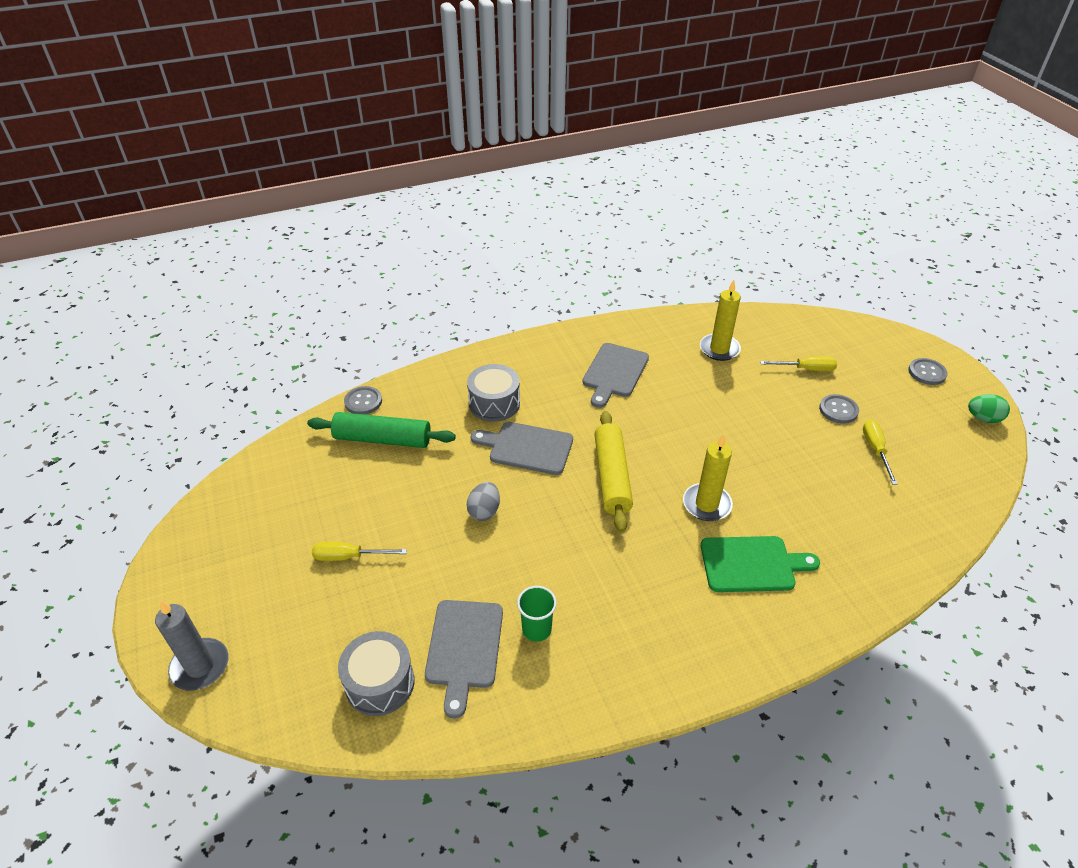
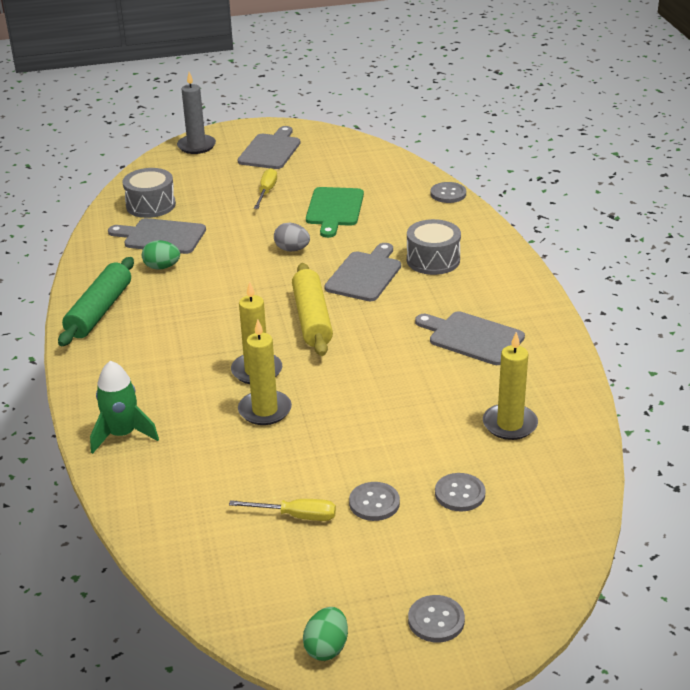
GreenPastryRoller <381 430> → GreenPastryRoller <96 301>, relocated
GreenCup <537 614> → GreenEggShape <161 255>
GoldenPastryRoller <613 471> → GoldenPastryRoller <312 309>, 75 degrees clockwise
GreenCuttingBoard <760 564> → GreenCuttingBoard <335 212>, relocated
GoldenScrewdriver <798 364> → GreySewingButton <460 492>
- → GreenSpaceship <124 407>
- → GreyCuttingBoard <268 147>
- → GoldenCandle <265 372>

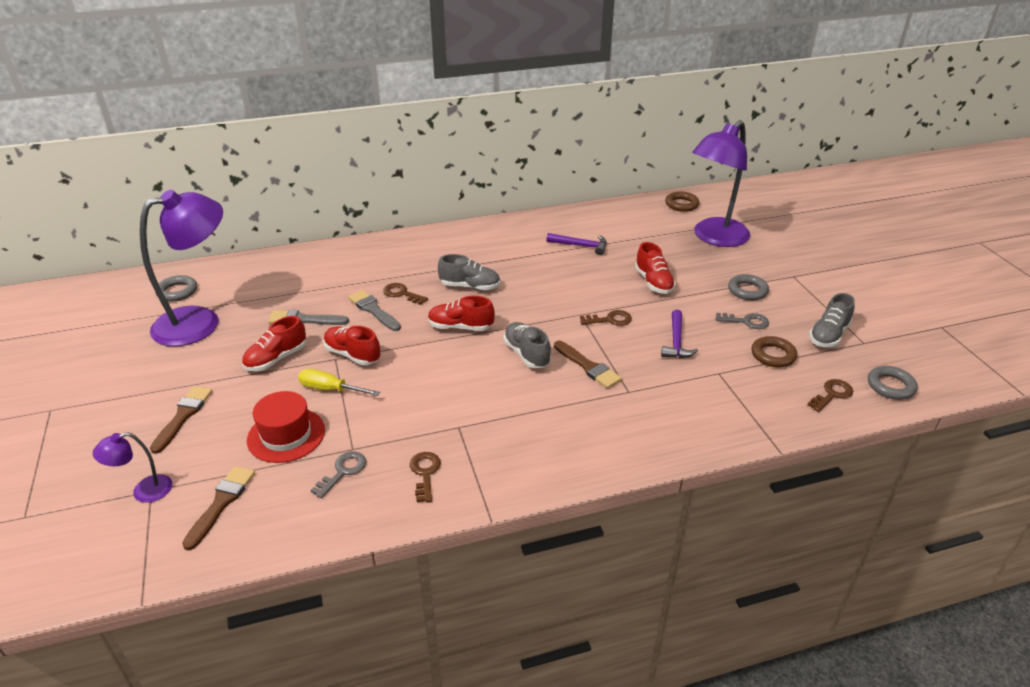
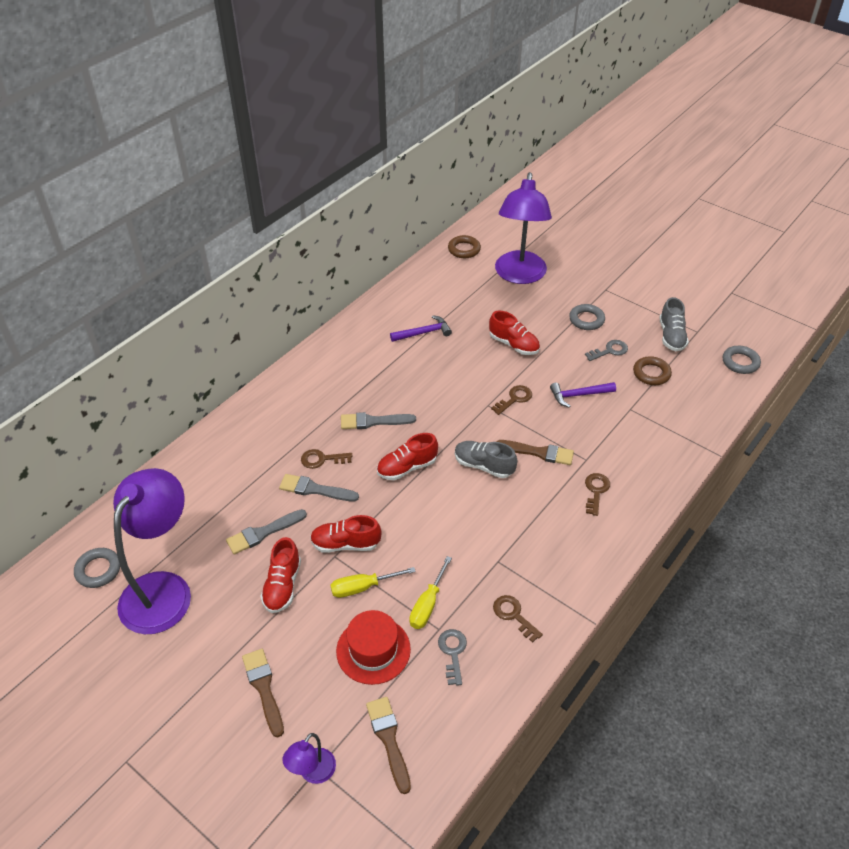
GreyShoe <469 272> → GreyBrush <378 420>
VioletHammer <679 334> → VioletHammer <583 395>, 105 degrees clockwise
DarkBrownKey <830 395> → DarkBrownKey <597 494>, relocated
- → GoldenScrewdriver <430 592>

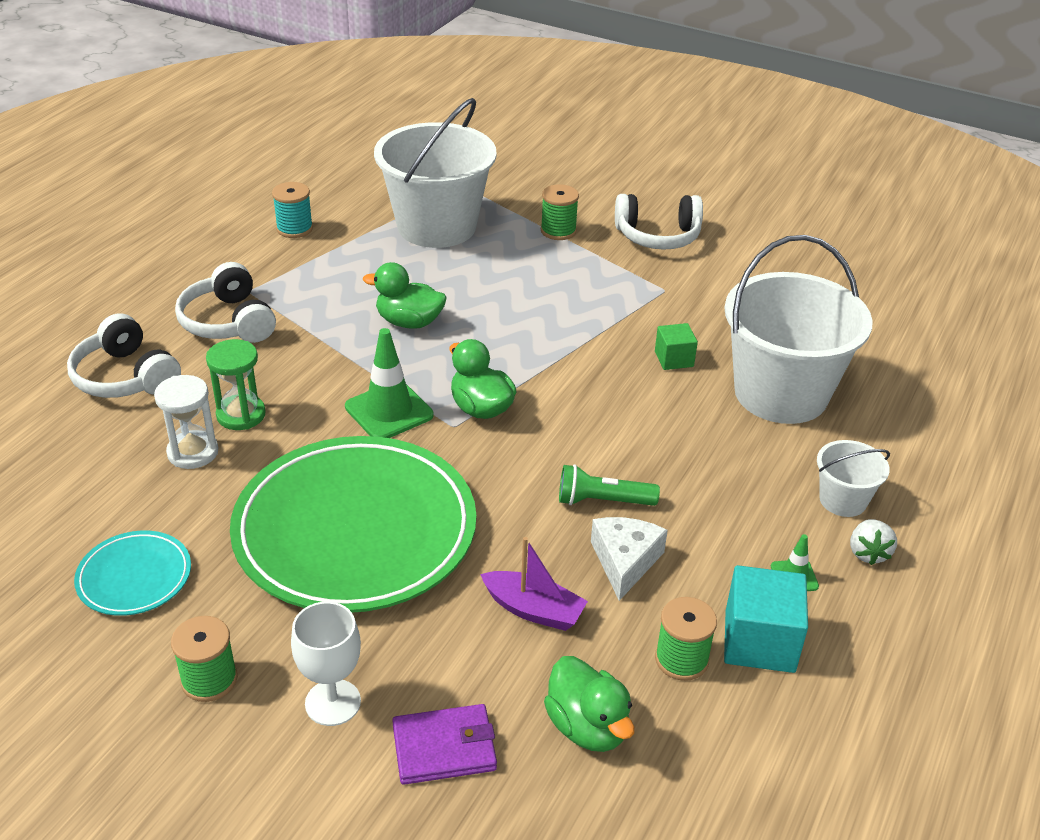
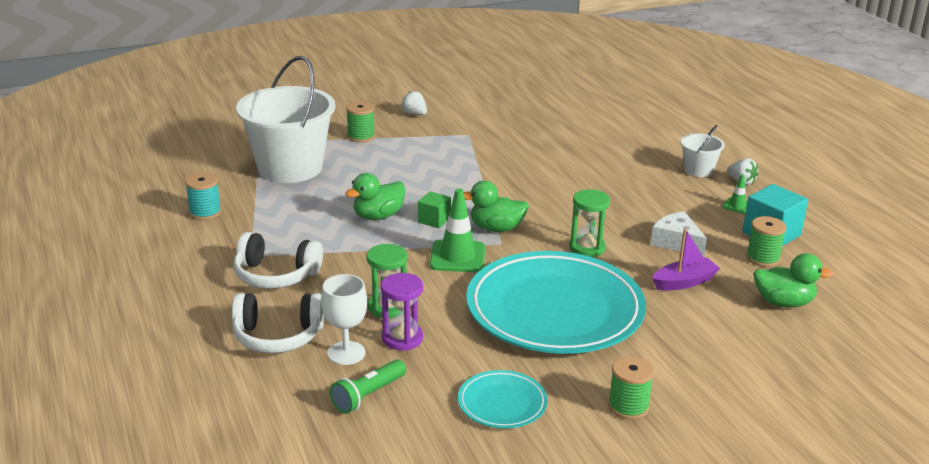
WhiteSandTimer <186 422> → VioletSandTimer <402 312>
GreenFlatDish <353 524> → TurquoiseFlatDish <556 302>
WhiteGoblet <326 664> → WhiteGoblet <344 319>, relocated
VioletWallet <444 744> → -
GreenTorch <609 485> → GreenTorch <368 387>, relocated
WhiteOverEarHeadphones <659 222> → WhiteToyStrawberry <414 103>
GreenCube <676 346> → GreenCube <434 209>, relocated
WhiteBucket <798 329> → -
- → GreenSandTimer <589 223>

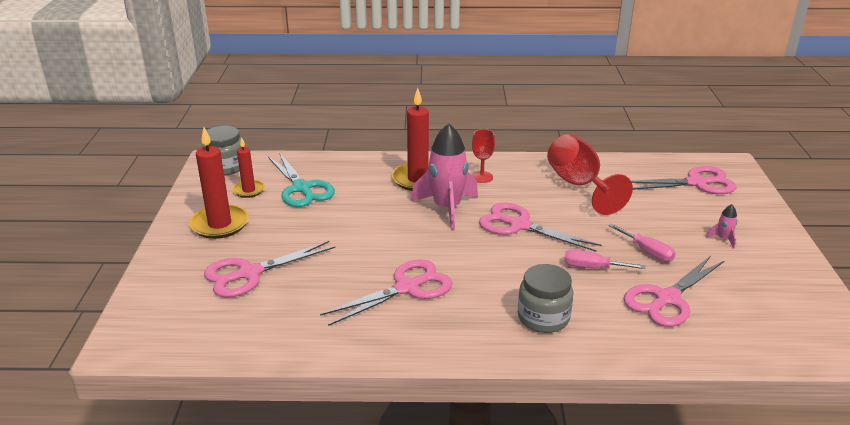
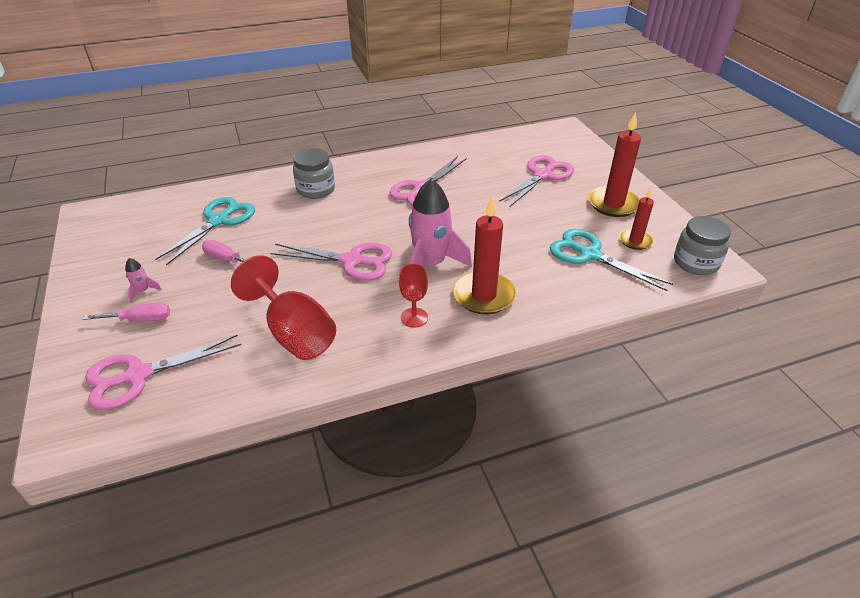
PinkScrewdriver <604 259> → PinkScrewdriver <126 312>, relocated
PinkPairOfScissors <674 291> → TurquoisePairOfScissors <205 231>

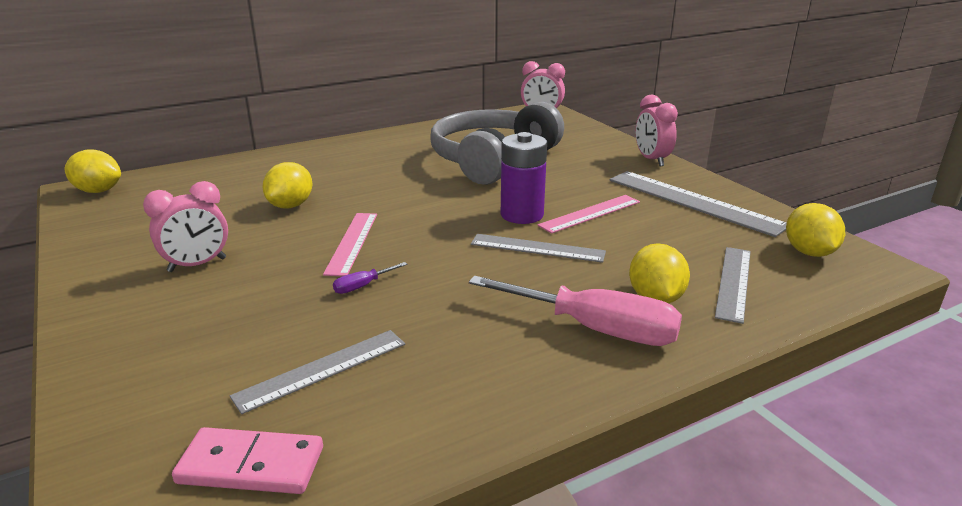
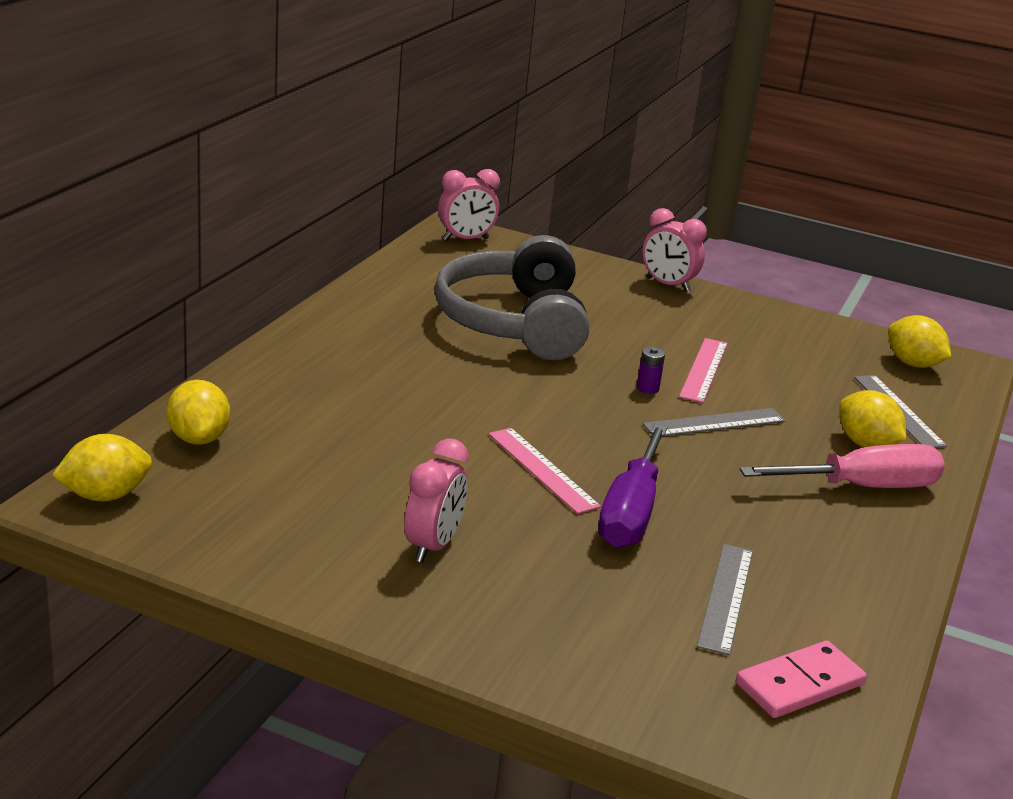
GoldenToyLemon <288 185> → GoldenToyLemon <198 412>, relocated
VioletScrewdriver <370 278> → VioletScrewdriver <633 486>, x2.42
VioletAaBattery <524 178> → VioletAaBattery <650 370>, x0.45
GreyStraightedge <698 204> → -

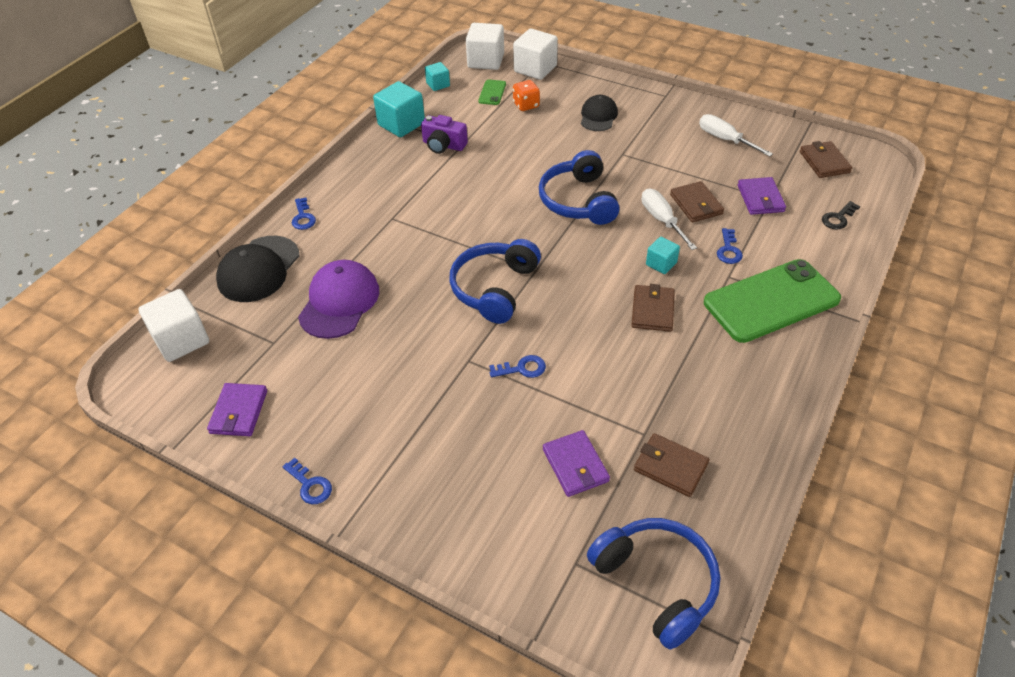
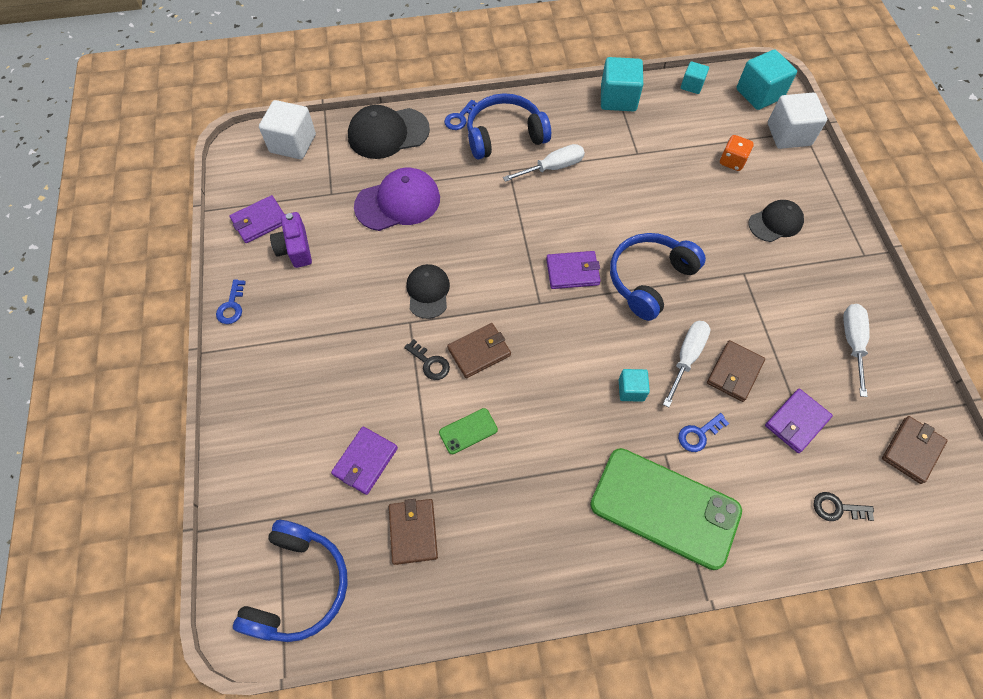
VioletCompactCamera <444 134> → VioletCompactCamera <291 240>, relocated
BlueOverEarHeadphones <495 281> → BlueOverEarHeadphones <509 126>, relocated
WhiteCube <485 46> → TurquoiseCube <766 79>
GreenSmartphone <492 92> → GreenSmartphone <468 431>, relocated
BlueKey <517 366> → JetBlackKey <427 359>
DarkBrownWallet <653 308> → DarkBrownWallet <479 350>, relocated
- → JetBlackBaseballCap <428 291>
- → WhiteScrewdriver <544 163>
- → VioletWallet <573 270>

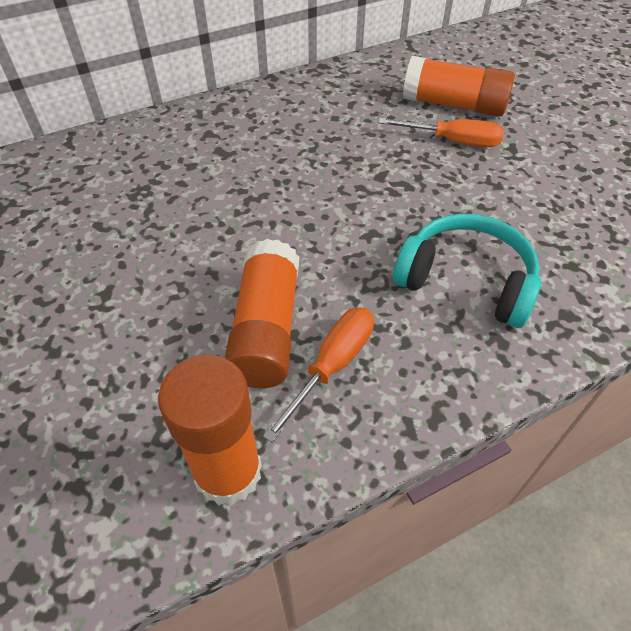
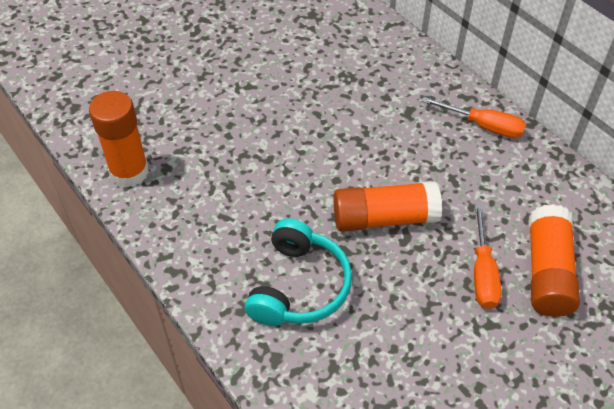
OrangeColouredStickOfGlue <262 313> → OrangeColouredStickOfGlue <388 206>, relocated
OrangeColouredScrewdriver <318 375> → OrangeColouredScrewdriver <474 117>, relocated

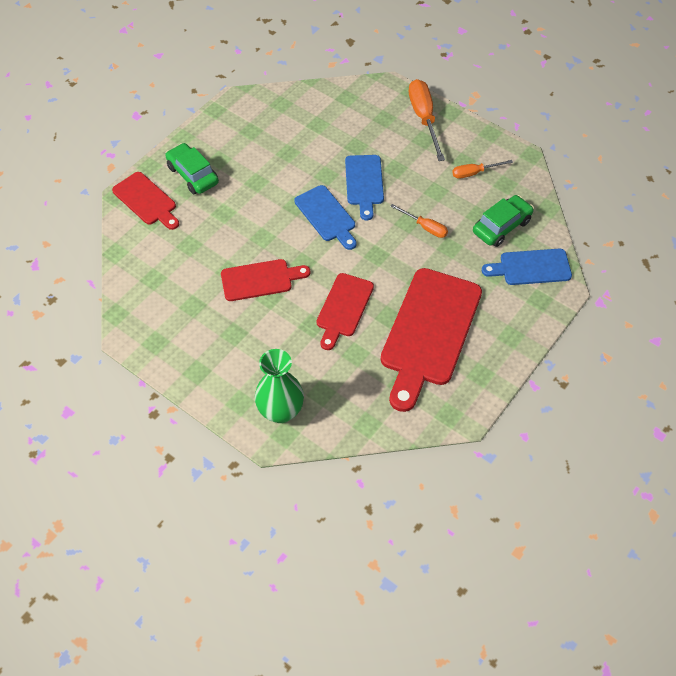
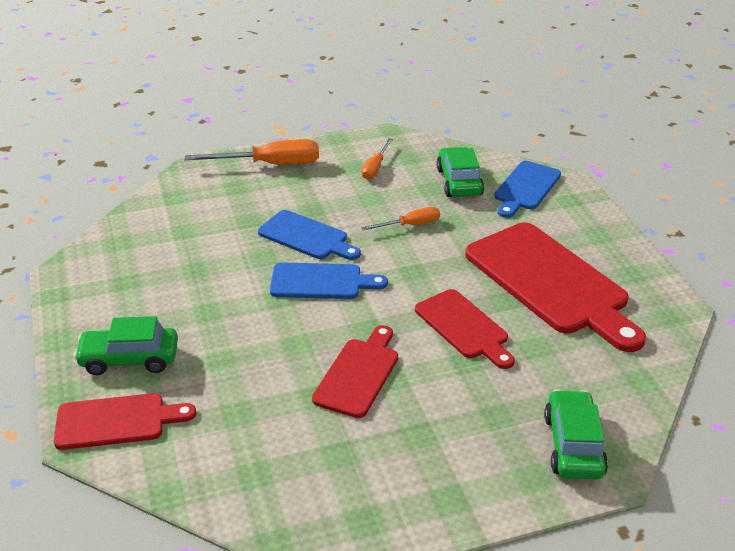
GreenTallVase <279 386> → GreenToyCar <576 434>
OrangeColouredScrewdriver <427 120> → OrangeColouredScrewdriver <252 152>, 150 degrees clockwise

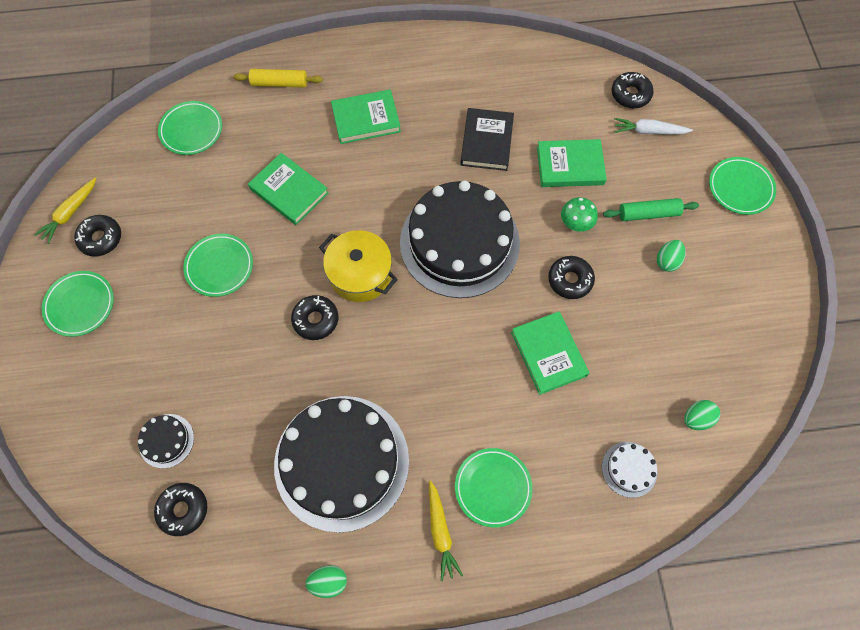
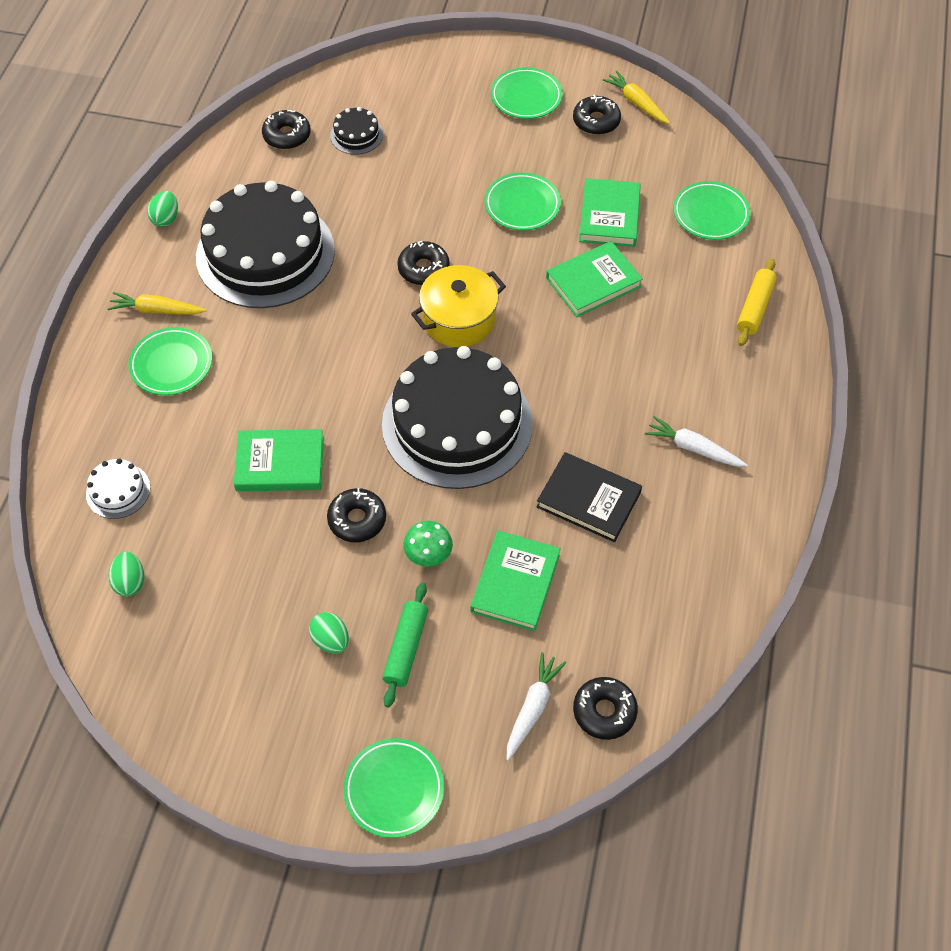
GreenHardback <366 116> → GreenHardback <610 212>, relocated
- → WhiteToyCarrot <696 441>

